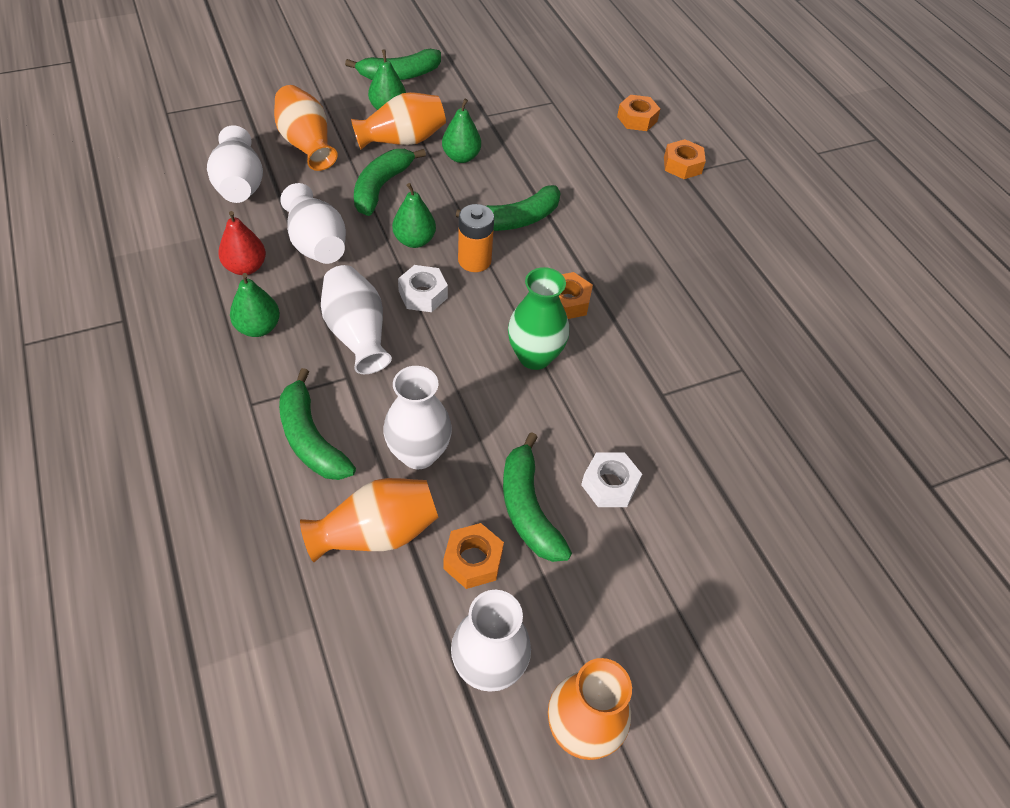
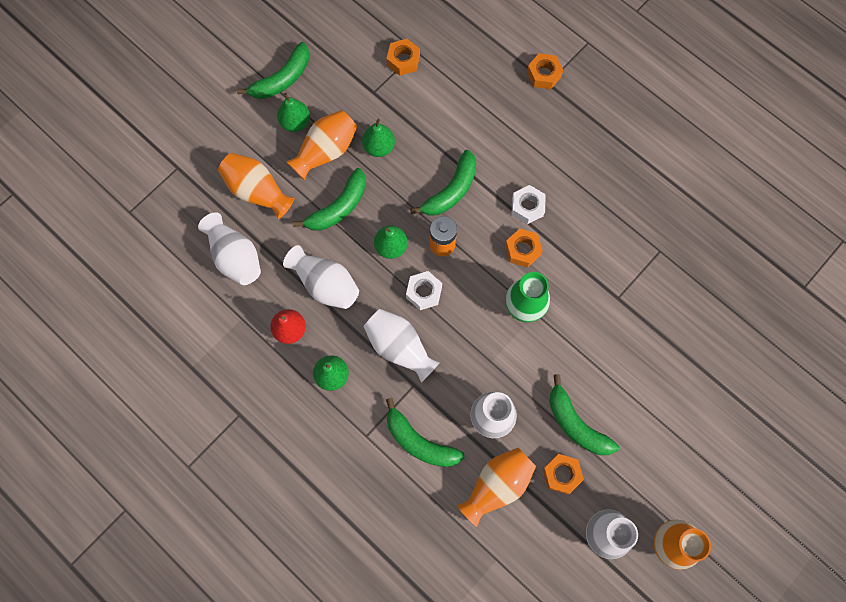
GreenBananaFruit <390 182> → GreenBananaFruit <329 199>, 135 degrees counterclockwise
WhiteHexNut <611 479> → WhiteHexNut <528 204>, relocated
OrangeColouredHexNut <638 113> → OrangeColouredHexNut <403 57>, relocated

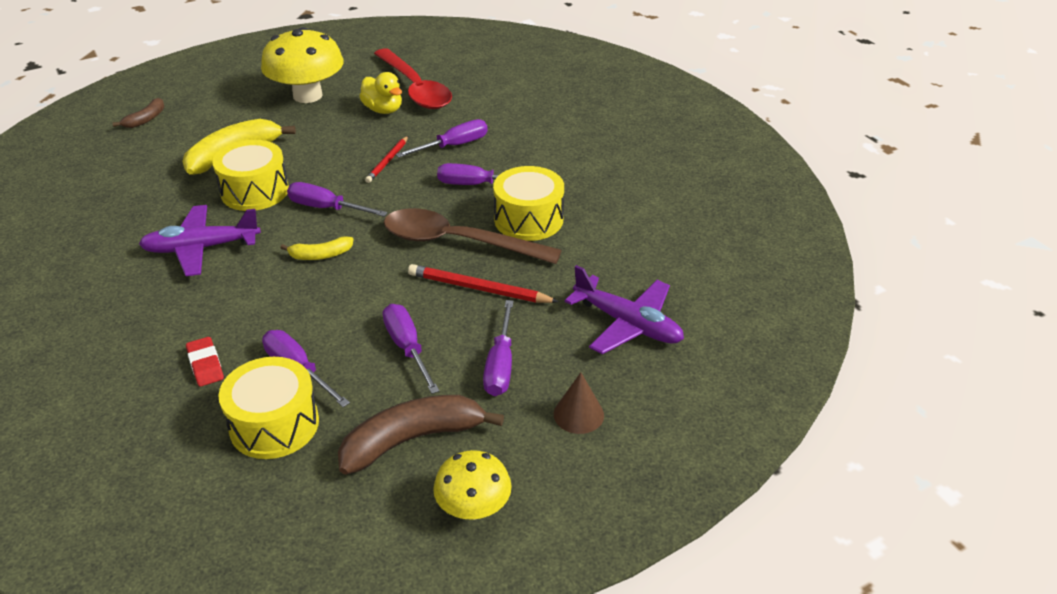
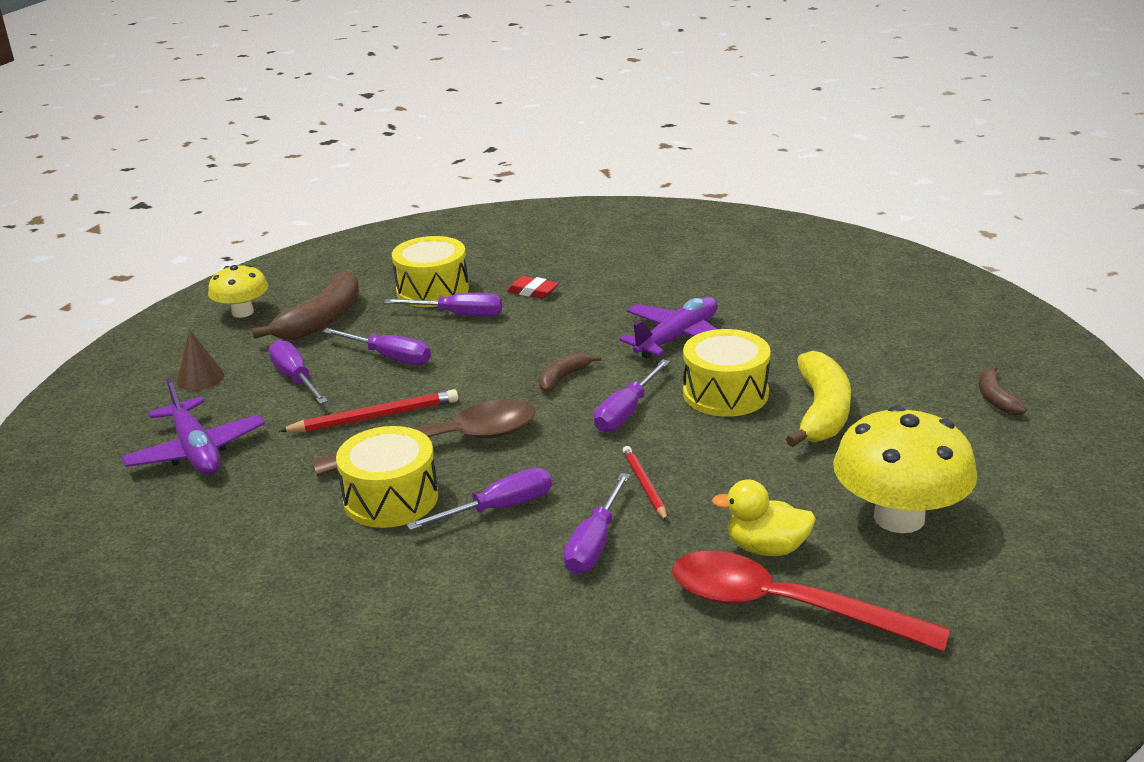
GoldenBananaFruit <316 248> → DarkBrownBananaFruit <570 372>
VioletScrewdriver <337 199> → VioletScrewdriver <632 395>, 135 degrees clockwise
VioletPlane <624 309> → VioletPlane <193 426>, 120 degrees counterclockwise

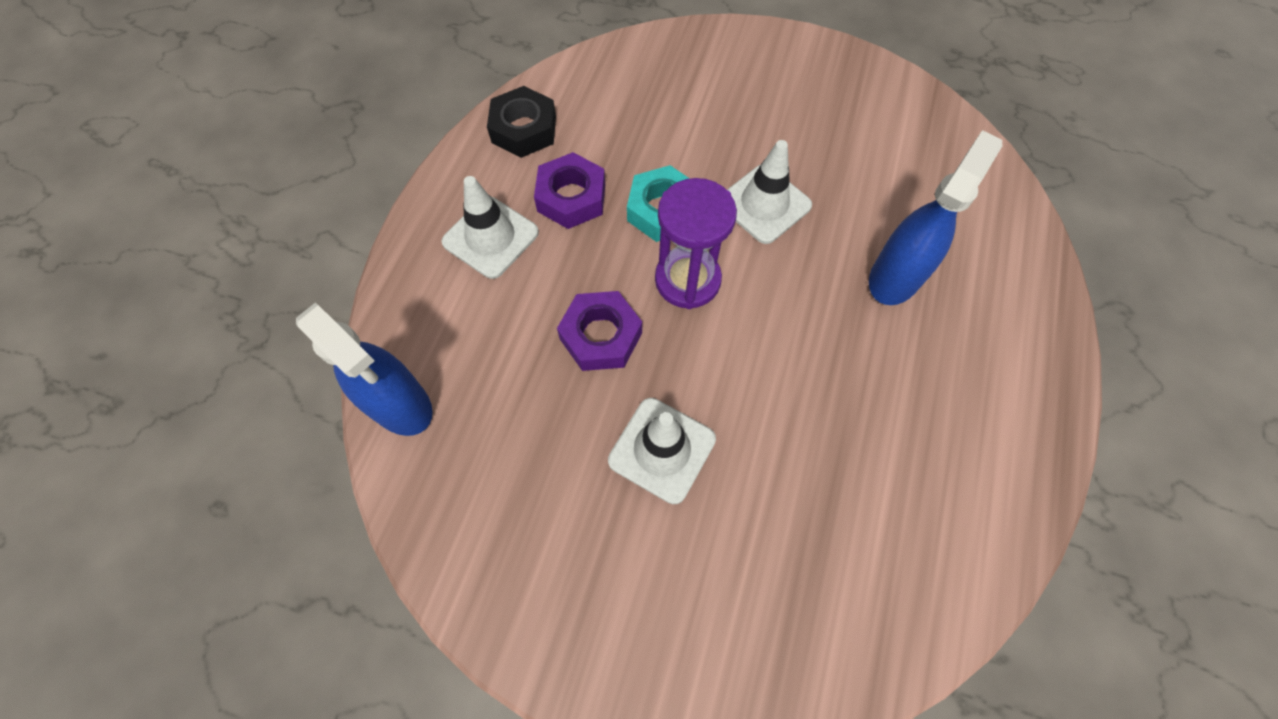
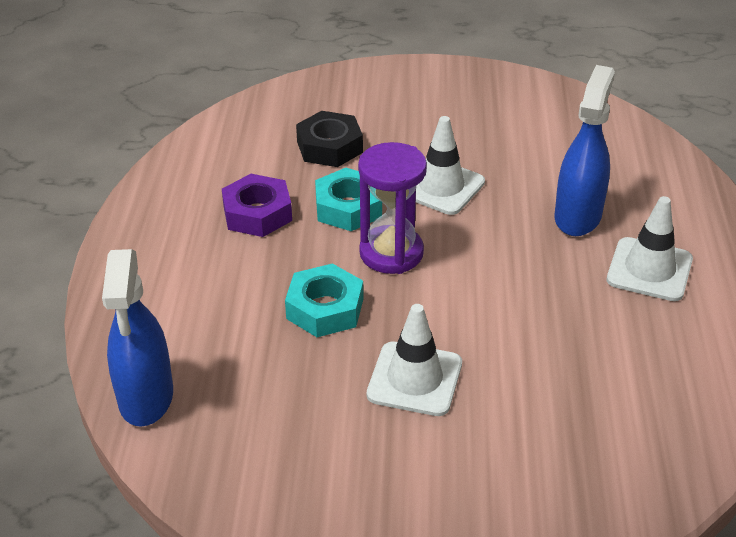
BlueSprayBottle <364 369> → BlueSprayBottle <137 338>, 60 degrees clockwise
WhiteSafetyCone <490 227> → WhiteSafetyCone <650 248>, relocated
JetBlackHexNut <521 122> → JetBlackHexNut <329 139>, relocated
VioletHexNut <599 331> → TurquoiseHexNut <324 300>

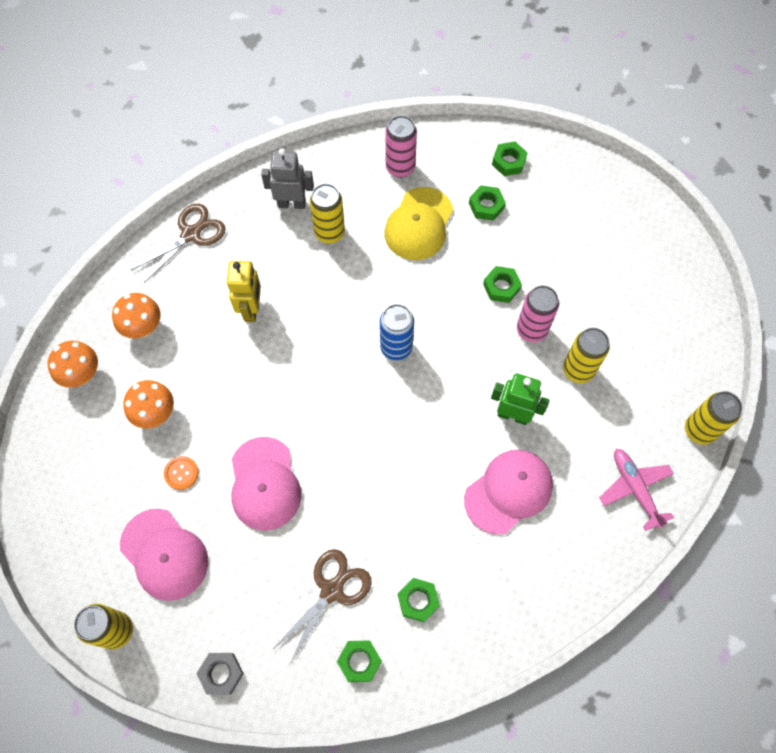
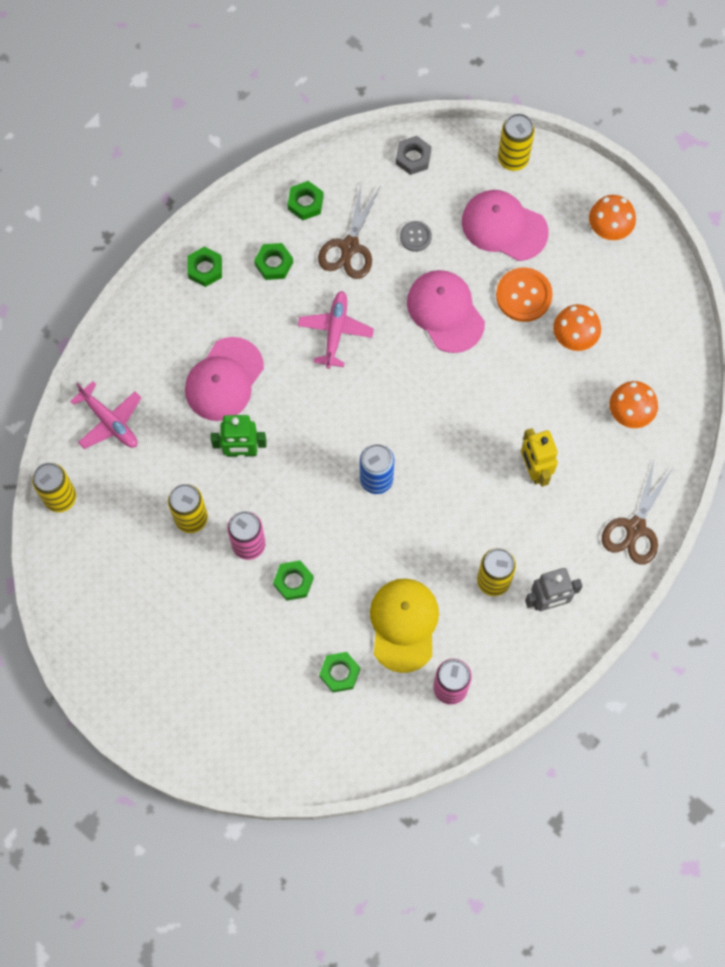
OrangeColouredMushroom <72 364> → OrangeColouredMushroom <612 217>, relocated
OrangeColouredSewingButton <181 473> → OrangeColouredSewingButton <524 294>, x1.74
GreenHexNut <510 159> → GreenHexNut <204 266>, relocated
- → PinkPlane <336 330>
- → GreySewingButton <416 236>

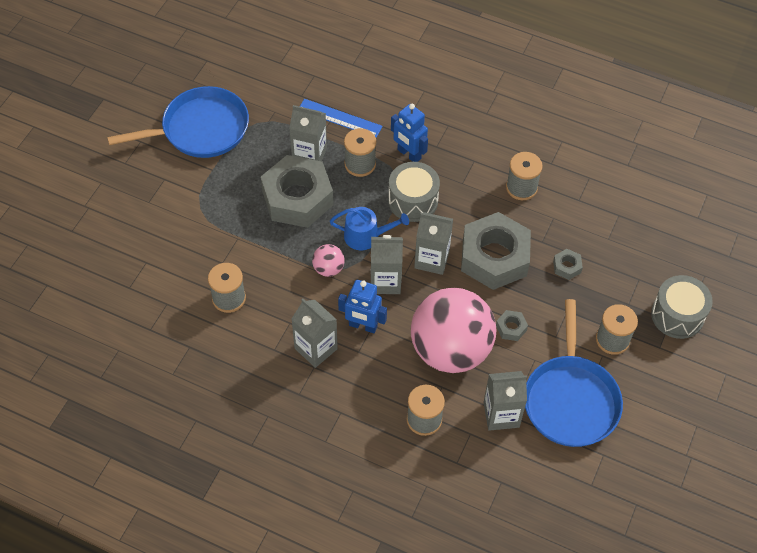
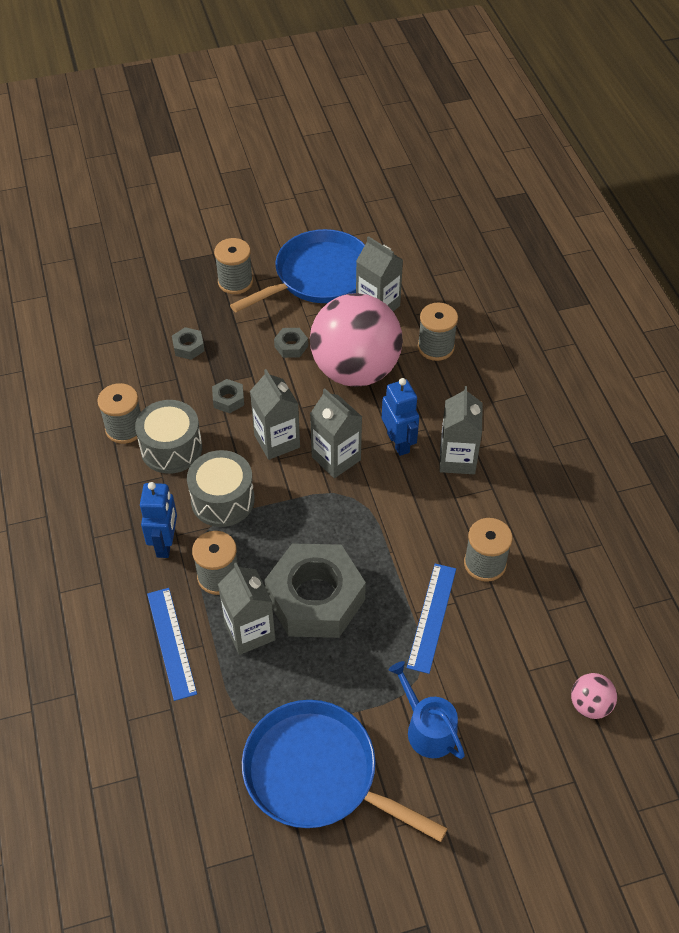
PinkBall <328 260> → PinkBall <594 696>, relocated
BlueWateringCan <369 228> → BlueWateringCan <427 710>, relocated
GreyHexNut <496 251> → GreyHexNut <228 396>, x0.40
GreySnareDrum <682 307> → GreySnareDrum <168 437>, relocated
- → BlueStraightedge <431 619>

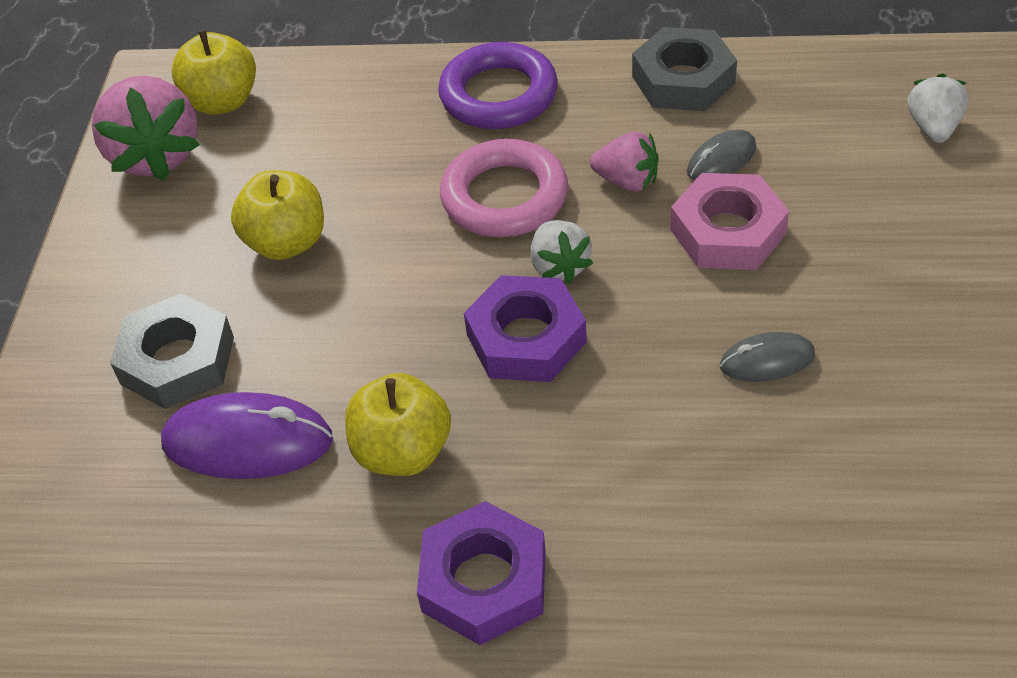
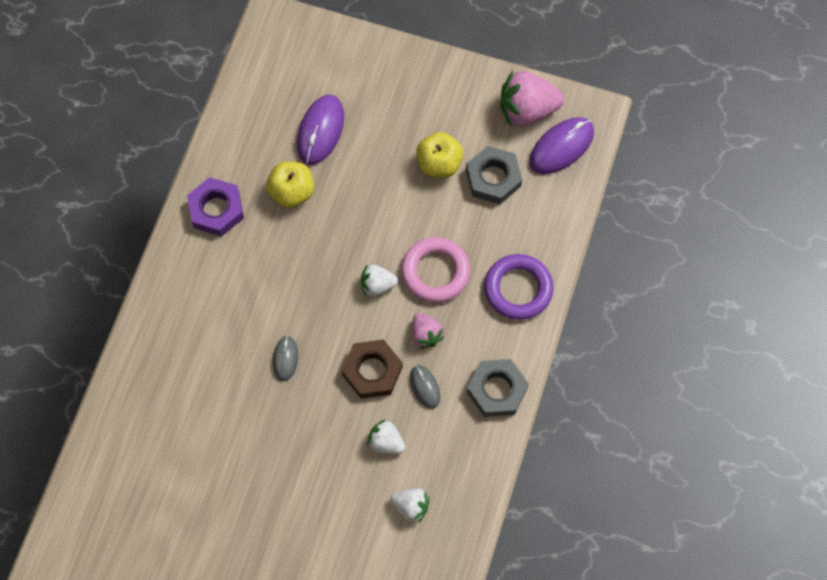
GreyHexNut <172 351> → GreyHexNut <494 175>, relocated
GoldenApple <214 72> → VioletComputerMouse <561 145>
VioletHexNut <525 328> → -
PinkToyStrawberry <624 161> → PinkToyStrawberry <428 331>, 60 degrees counterclockwise
PinkHexNut <729 221> → DarkBrownHexNut <372 369>
- → WhiteToyStrawberry <386 436>

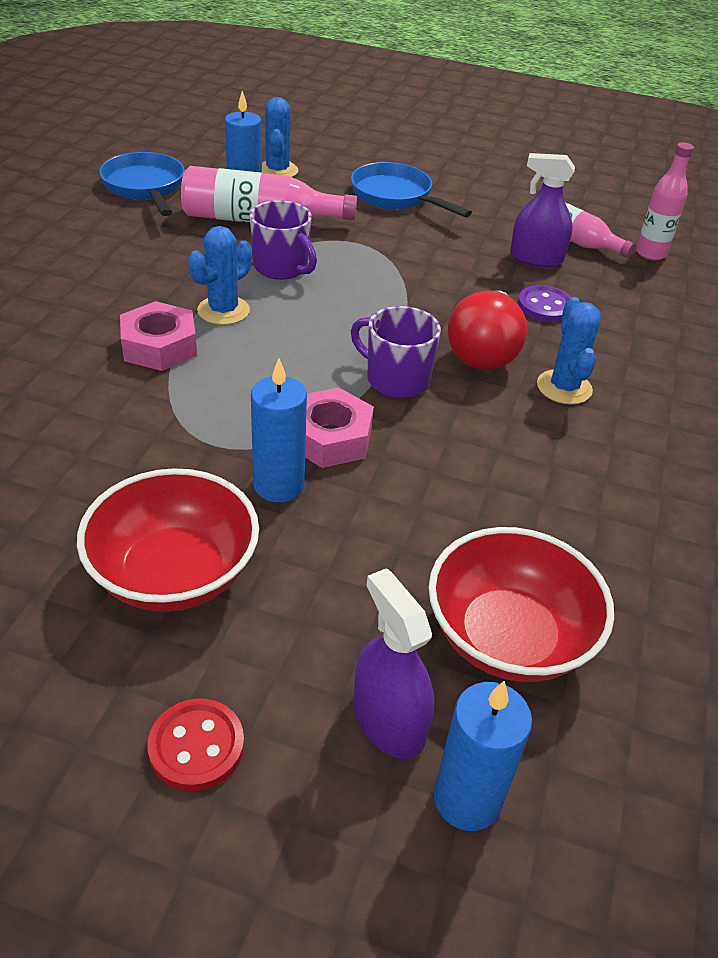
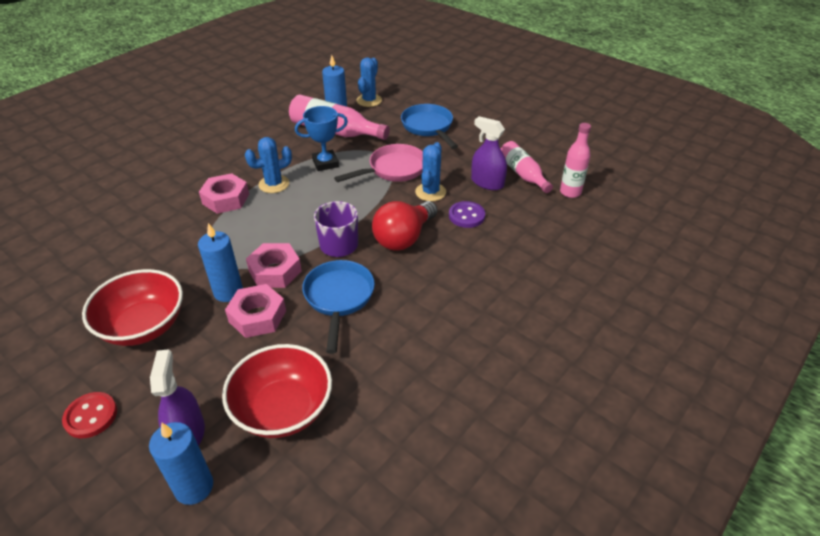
BlueSkillet <142 184> → BlueSkillet <338 307>, relocated
VioletCoffeeMug <283 240> → BlueAwardCup <321 138>
BluePricklyPlant <569 350> → BluePricklyPlant <430 171>, relocated
- → PinkHexNut <255 311>
- → PinkSkillet <378 163>

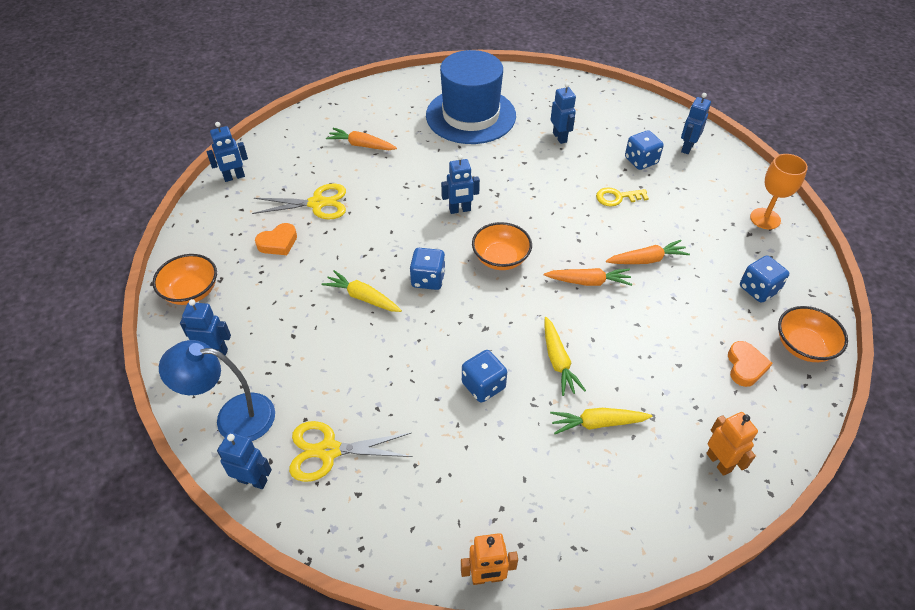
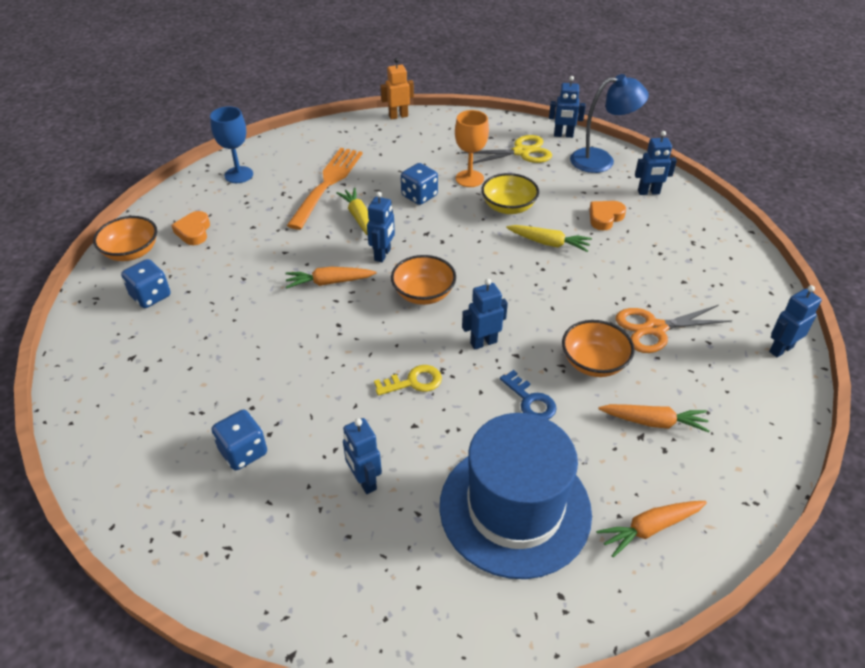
OrangeColouredDeepDish <184 279> → OrangeColouredDeepDish <598 348>, relocated
GoldenPairOfScissors <299 201> → OrangeColouredPairOfScissors <674 329>
OrangeColouredHeart <276 239> → OrangeColouredHeart <607 215>, relocated
BlueDice <428 269> → -
GoldenToyCarrot <601 421> → OrangeColouredTableFork <325 189>
GoldenKey <622 197> → GoldenKey <408 380>, relocated
OrangeColouredToyCarrot <648 252> → OrangeColouredToyCarrot <651 529>, relocated
BlueRobotFigure <696 123> → BlueRobotFigure <381 226>, relocated
OrangeColouredRobotFigure <732 444> → BlueGoblet <231 144>
OrangeColouredGoblet <779 191> → OrangeColouredGoblet <472 148>, relocated
- → GoldenDeepDish <510 193>
- → BlueKey <528 394>

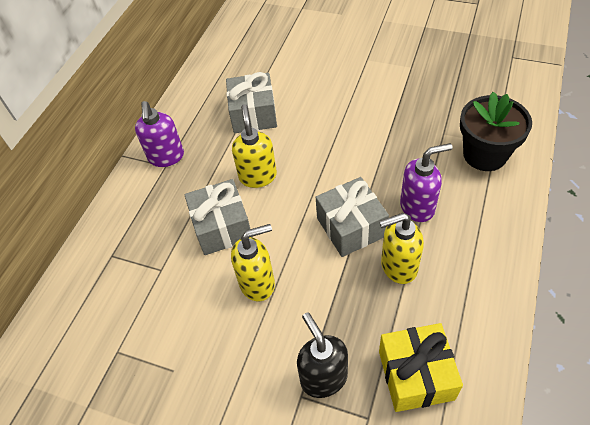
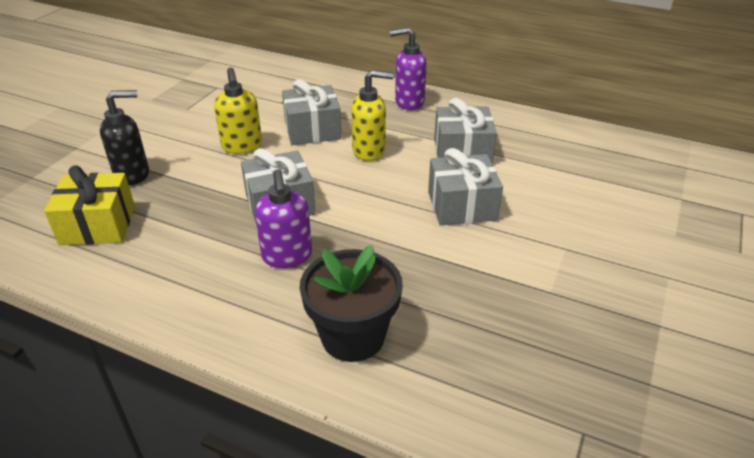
GoldenPumpBottle <401 248> → -
- → GreyPresent <465 187>

